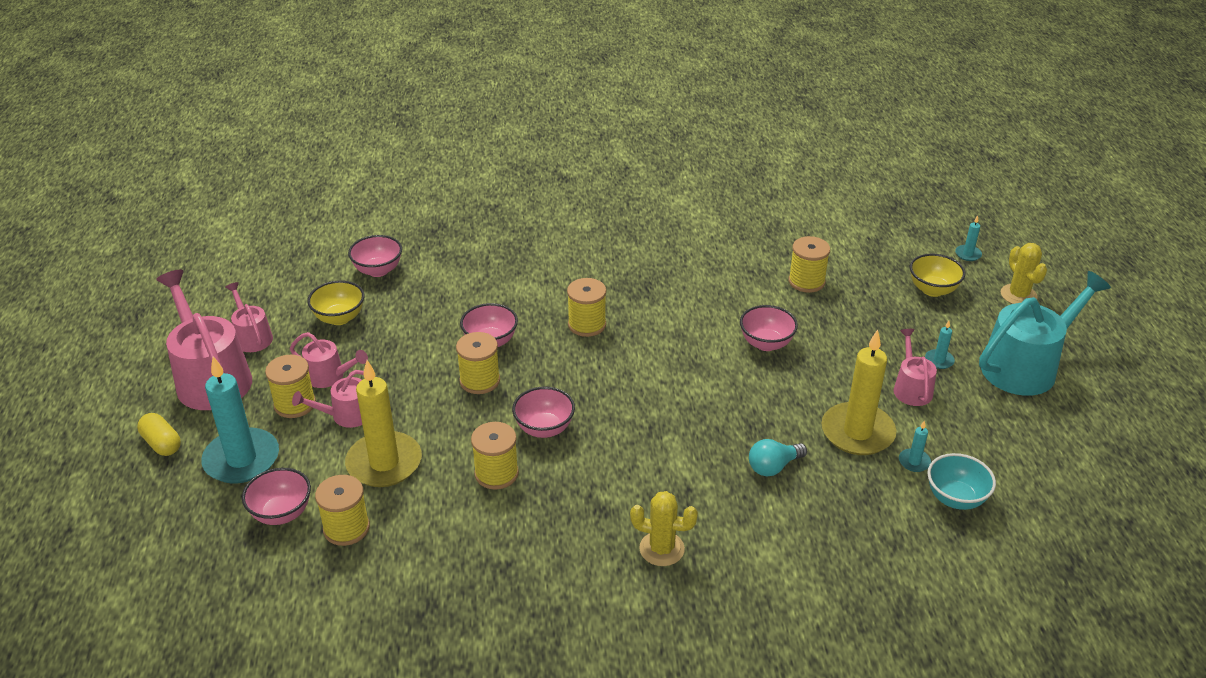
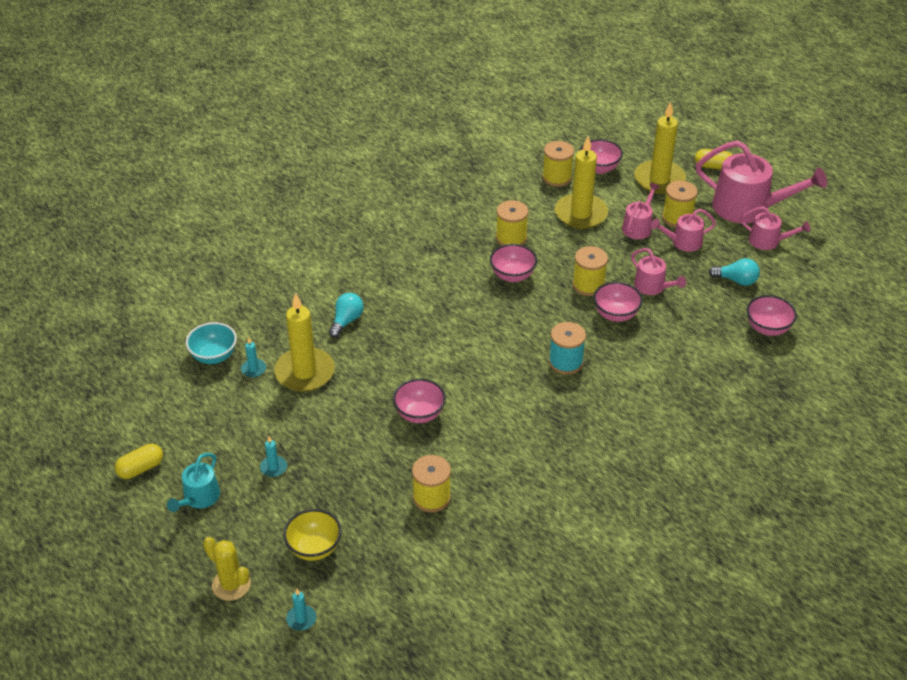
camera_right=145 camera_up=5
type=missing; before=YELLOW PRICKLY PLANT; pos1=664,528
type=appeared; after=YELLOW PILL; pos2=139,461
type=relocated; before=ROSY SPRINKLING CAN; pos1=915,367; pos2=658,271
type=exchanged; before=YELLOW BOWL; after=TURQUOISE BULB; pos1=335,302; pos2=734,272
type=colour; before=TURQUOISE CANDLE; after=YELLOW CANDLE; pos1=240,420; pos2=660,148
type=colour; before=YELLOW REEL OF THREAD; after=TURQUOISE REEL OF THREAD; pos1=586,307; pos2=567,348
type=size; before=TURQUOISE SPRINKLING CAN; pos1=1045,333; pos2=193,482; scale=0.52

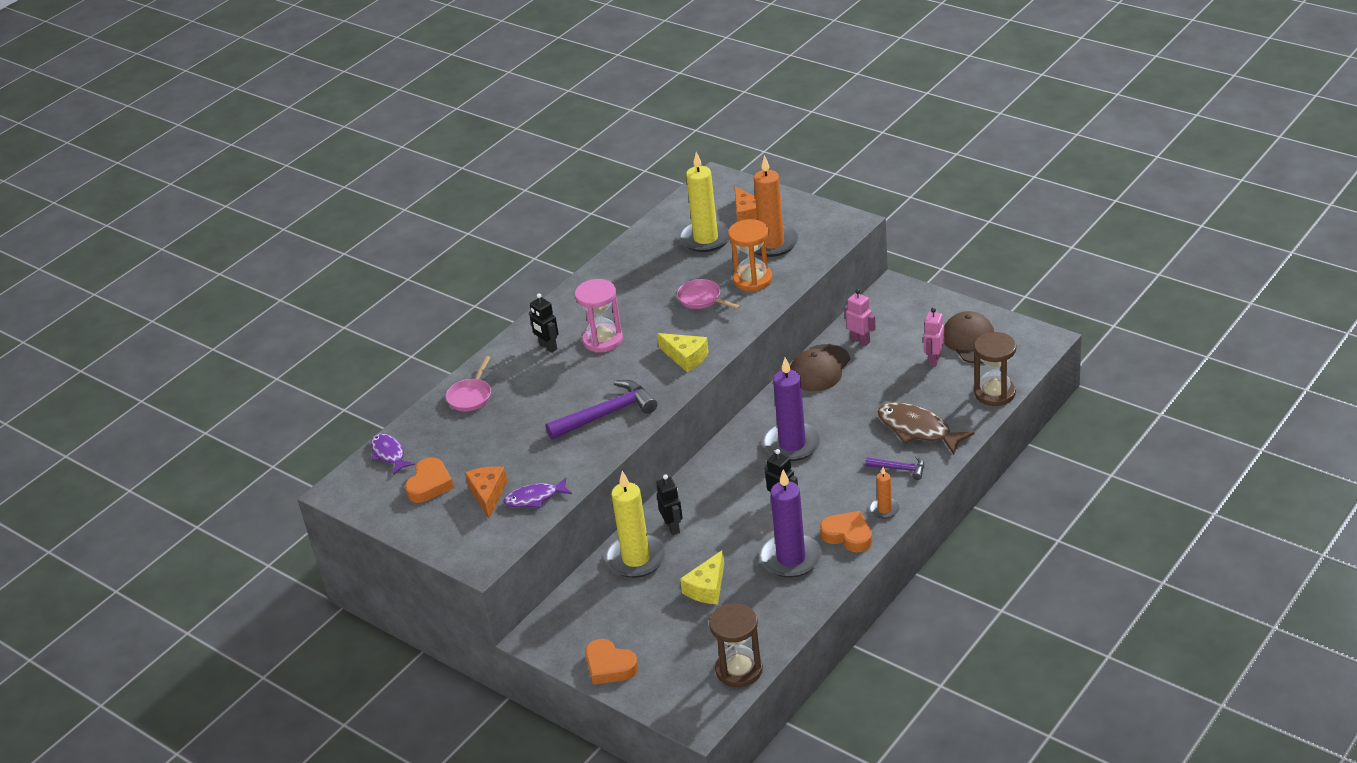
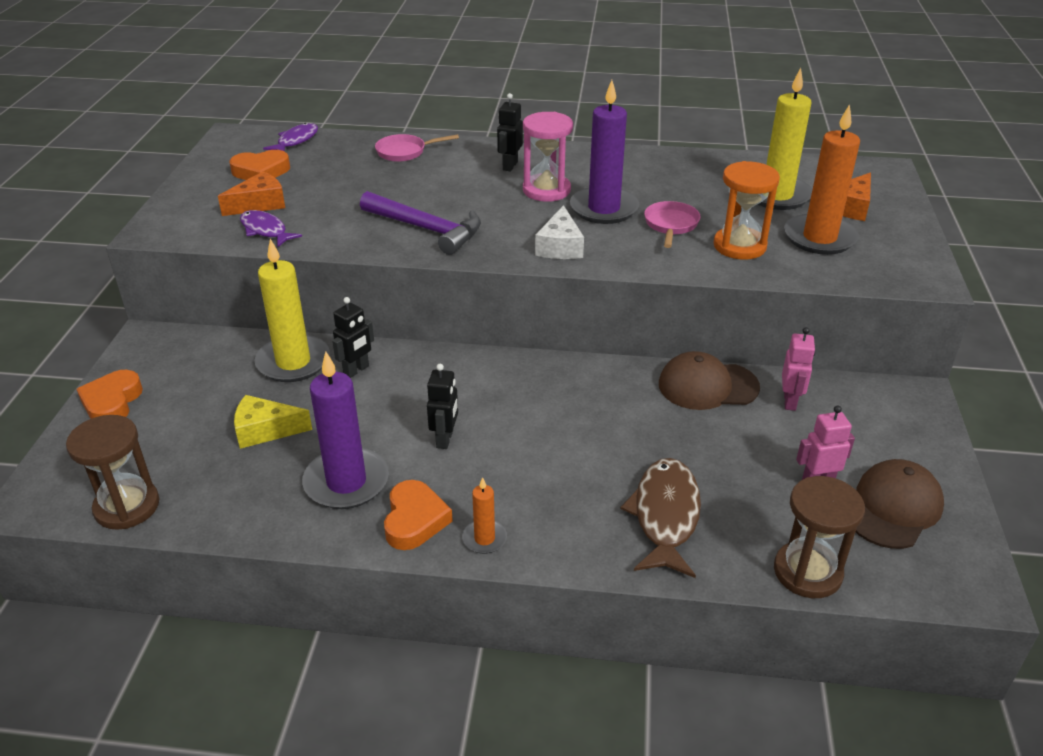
camera_right=55 camera_up=0
type=missing; before=ROYAL PURPLE CLAW HAMMER; pos1=894,468
type=relocated; before=ROYAL PURPLE CANDLE; pos1=792,409; pos2=604,152
type=colour; before=YELLOW CHEESE WEDGE; after=PURE WHITE CHEESE WEDGE; pos1=683,352; pos2=559,232

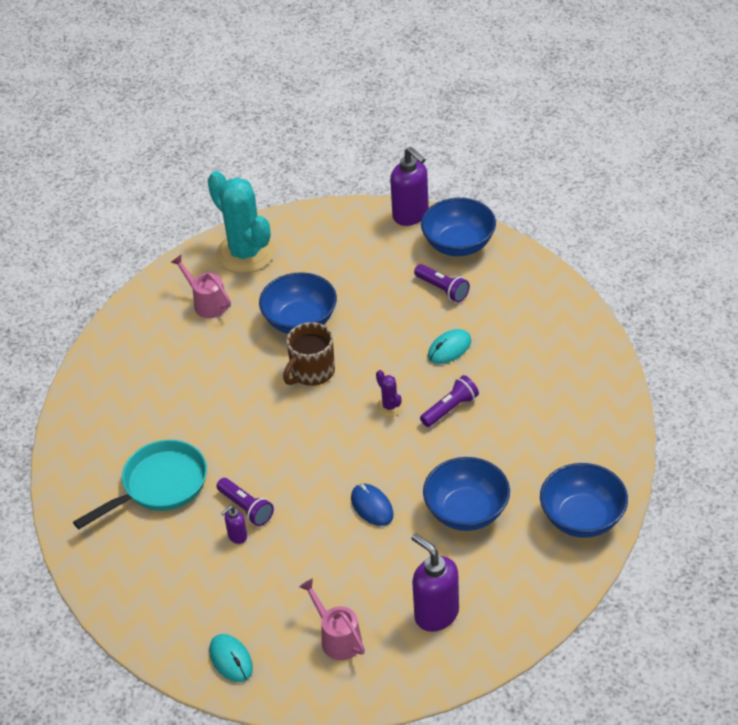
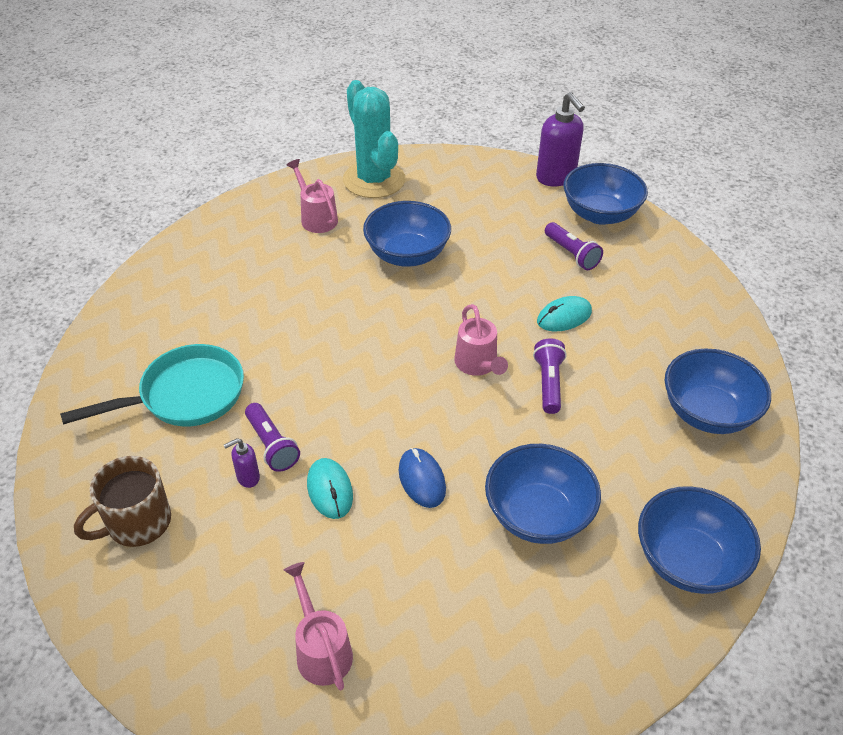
camera_right=10 camera_up=0
type=missing; before=ROYAL PURPLE PUMP BOTTLE; pos1=435,582
type=appeared; after=BLUE BOWL; pos2=718,391
type=relocated; before=TURQUOISE PC MOUSE; pos1=231,658; pos2=330,488
type=relocated; before=RUSSET COFFEE MUG; pos1=309,354; pos2=122,501
type=exchanged; before=ROYAL PURPLE PRICKLY PLANT; after=ROSY SPRINKLING CAN; pos1=390,393; pos2=481,340
type=spun; before=ROYAL PURPLE FLASHLIGHT; pos1=449,401; pos2=550,376; turn=-60

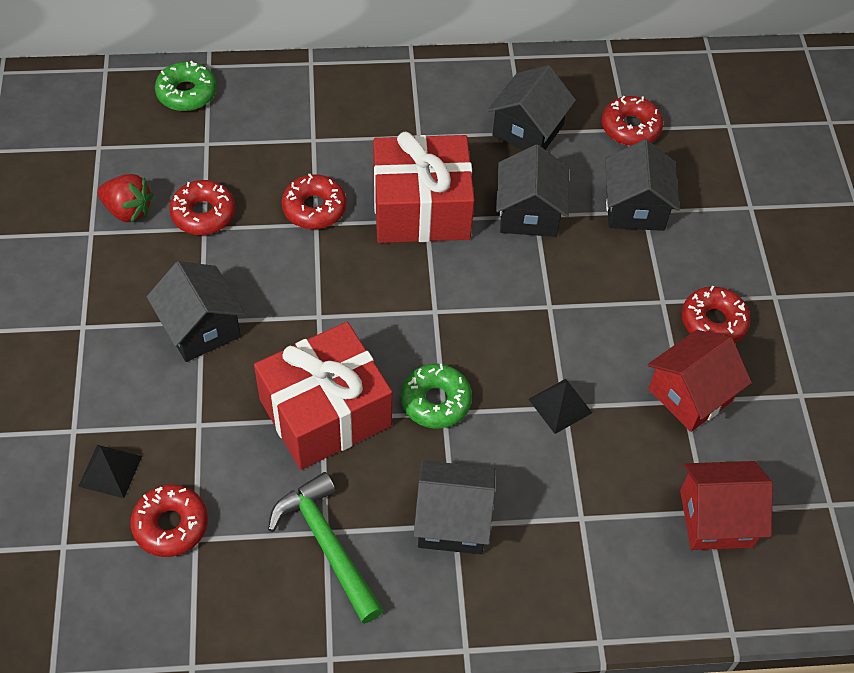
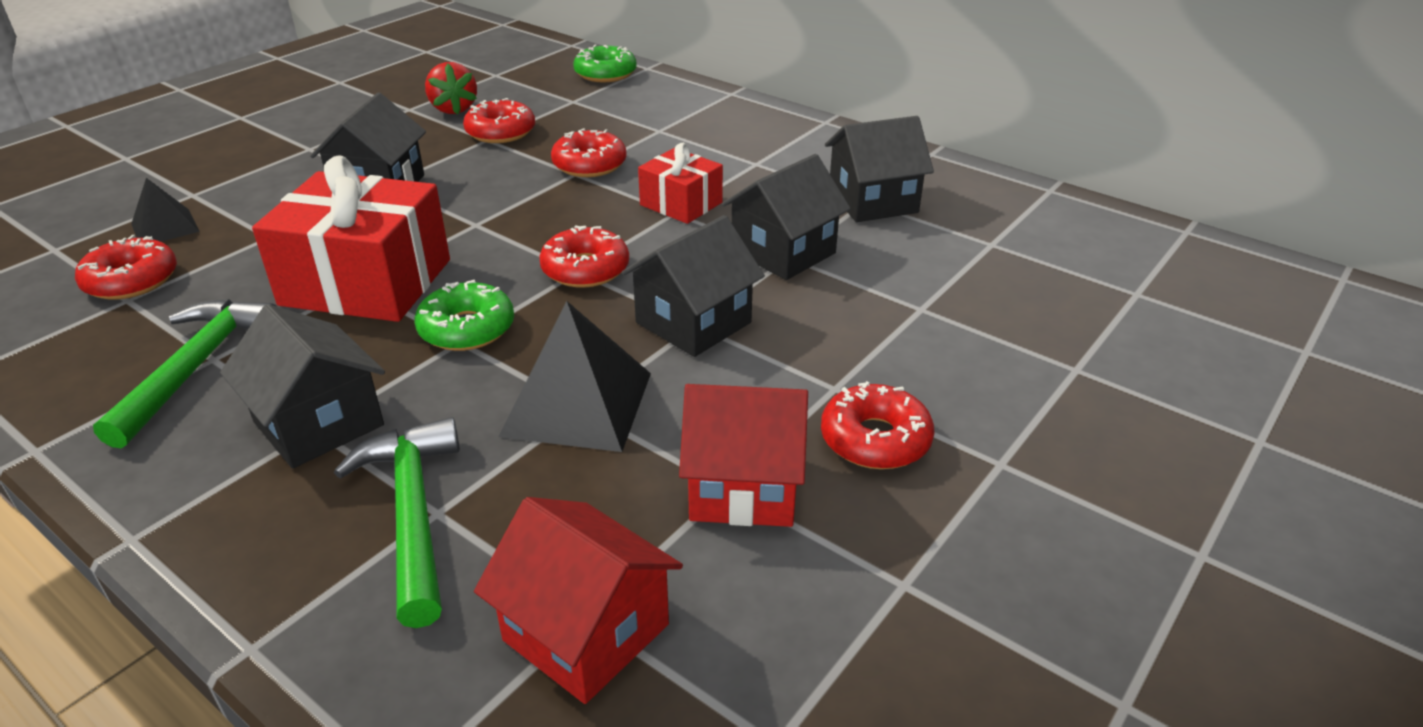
camera_right=45 camera_up=-20
type=appeared; after=EMERALD CLAW HAMMER; pos2=397,522
type=relocated; before=SCARLET DONUT; pos1=632,121; pos2=584,257
type=relocated; before=BLACK TOY HOUSE; pos1=642,185; pos2=693,286
type=size; before=SCARLET WRAPPED GIFT; pos1=424,187; pos2=680,183; scale=0.54
type=size; before=BLACK PYRAMID SHAPE; pos1=560,406; pos2=575,376; scale=1.75

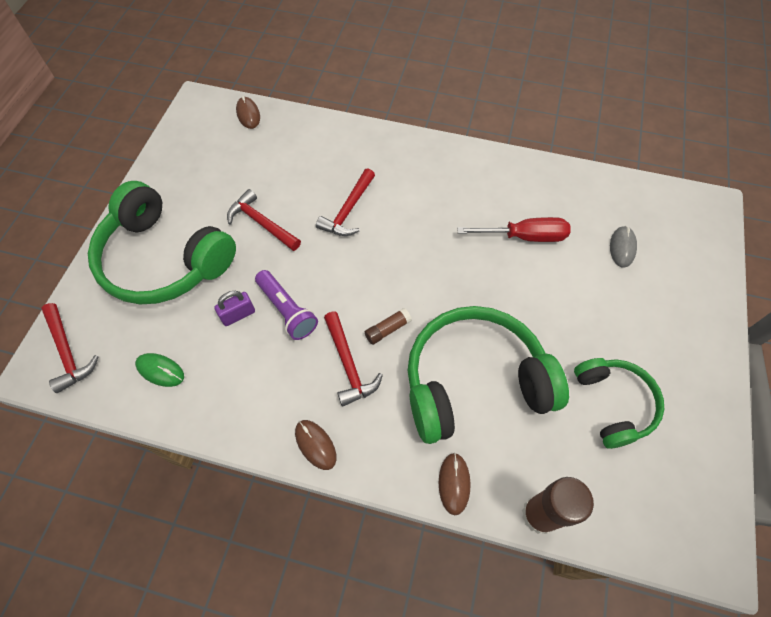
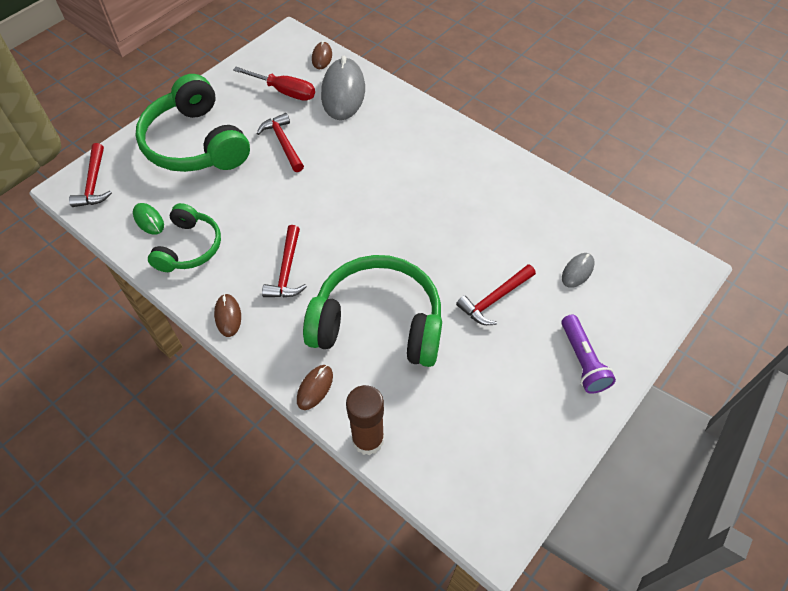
camera_right=25 camera_up=-5
type=missing; before=ROYAL PURPLE PADLOCK; pos1=234,308
type=missing; before=RUSSET STICK OF GLUE; pos1=388,326
type=appeared; after=GREY PC MOUSE; pos2=343,88
type=relocated; before=ROYAL PURPLE FLASHLIGHT; pos1=286,305; pos2=588,354
type=relocated; before=SCARLET CLAW HAMMER; pos1=345,202; pos2=496,294
type=relocated; before=SCARLET HAND SCREWDRIVER; pos1=513,229; pos2=274,84
type=relocated; before=EMERALD HEADSET; pos1=619,403; pos2=184,237

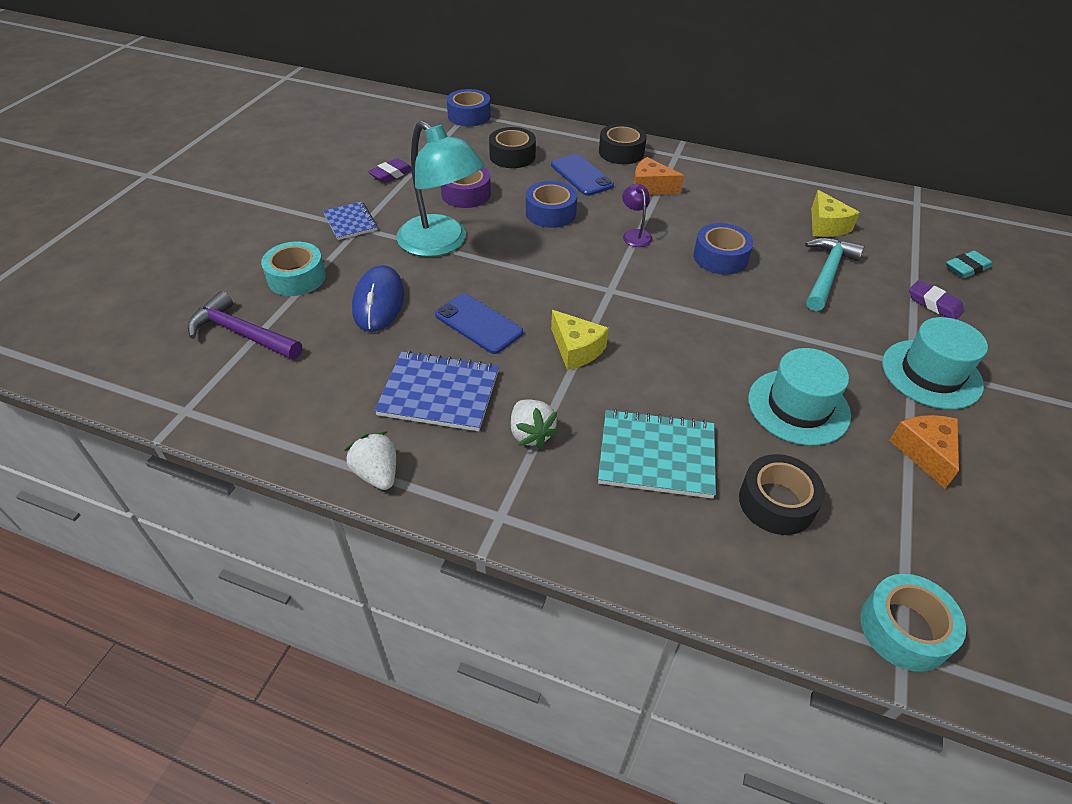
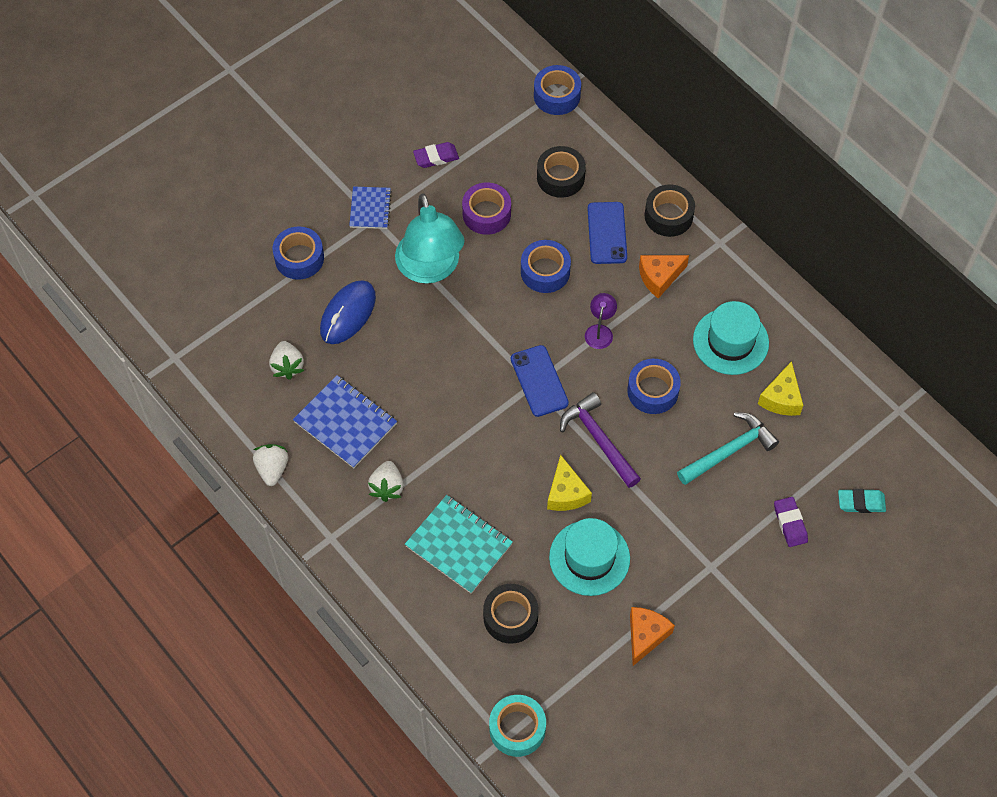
camera_right=30 camera_up=15
type=appeared; after=PURE WHITE STRAWBERRY; pos2=286,360
type=relocated; before=ROYAL PURPLE CLAW HAMMER; pos1=245,325; pos2=600,440
type=relocated; before=BLUE SMARTPHONE; pos1=479,323; pos2=540,381
type=relocated; before=YELLOW CHEESE WEDGE; pos1=580,340; pos2=569,483
type=relocated; before=TURQUOISE TALL HAT; pos1=935,363; pos2=731,338
type=colour; before=TURQUOISE ROLL OF TAPE; after=BLUE ROLL OF TAPE; pos1=293,269; pos2=298,253
type=spun; before=BRIGHT ORANGE CHEESE WEDGE; pos1=659,176; pos2=664,277; turn=-75

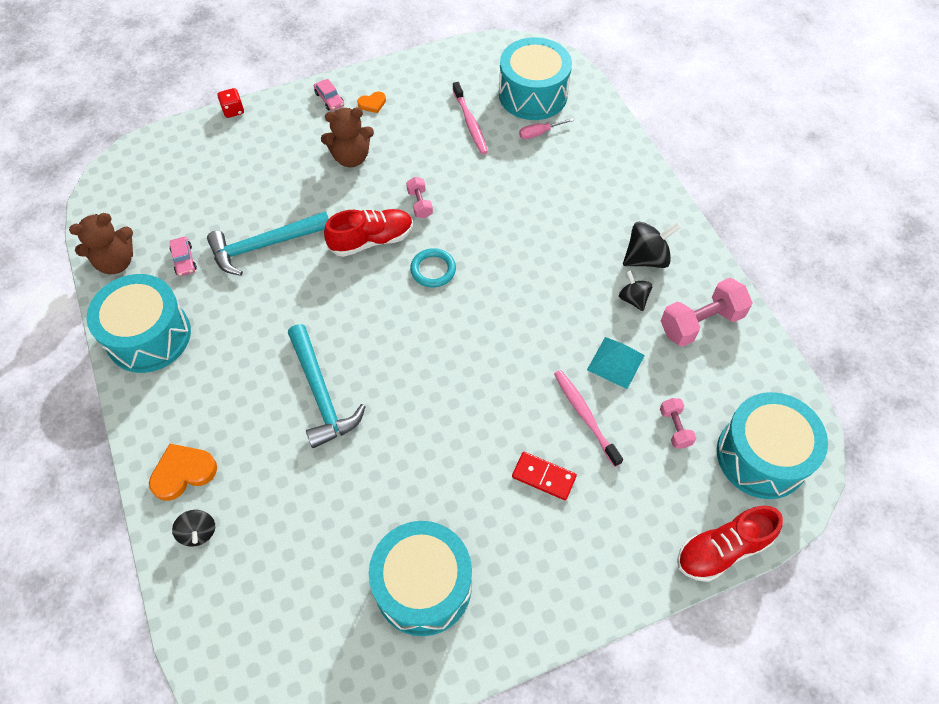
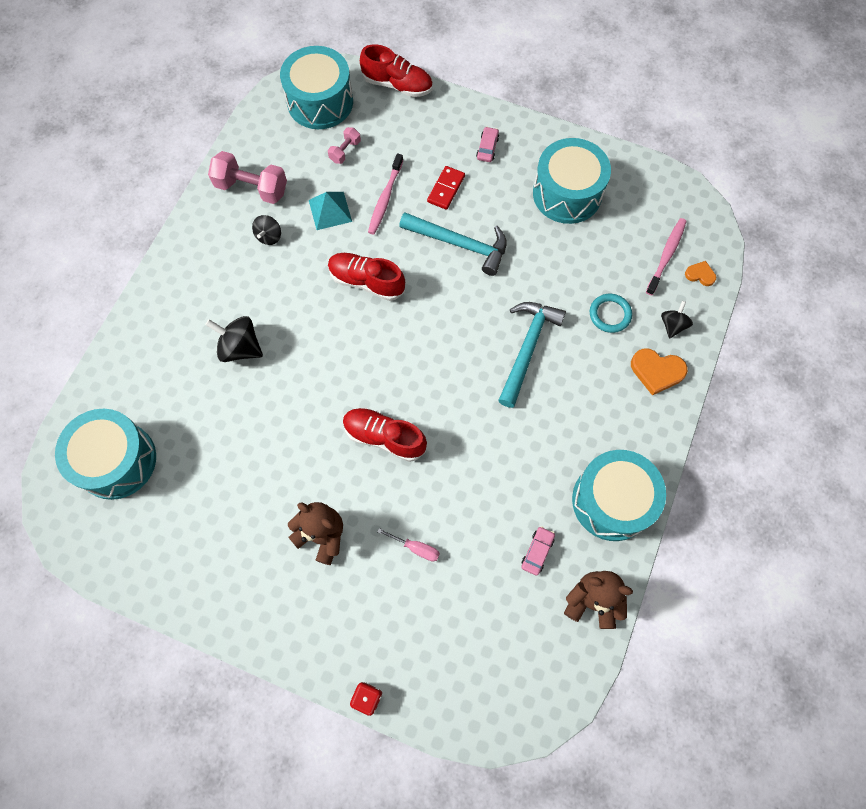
camera_right=-135 camera_up=10
type=missing; before=ROSY FREE WEIGHT; pos1=419,197
type=appeared; after=SCARLET SHOE; pos2=366,277
type=relocated; before=TURQUOISE CLAW HAMMER; pos1=268,243; pos2=453,244
type=relocated; before=ROSY TOY CAR; pos1=329,95; pos2=487,144
type=relocated; before=BRIGHT ORANGE HEART; pos1=371,102; pos2=700,273
type=relocated; before=TURQUOISE TORUS; pos1=433,267; pos2=611,313
type=relocated; before=ROSY DENTAL BRUSH; pos1=470,118; pos2=666,256
type=relocated; before=ROSY HAND SCREWDRIVER; pos1=546,128; pos2=408,545
type=relocated; before=BLACK SPINNING TOP; pos1=652,245; pos2=234,339
type=spun; before=SCARLET DOMINO PIECE; pos1=544,476; pos2=446,188; turn=45

